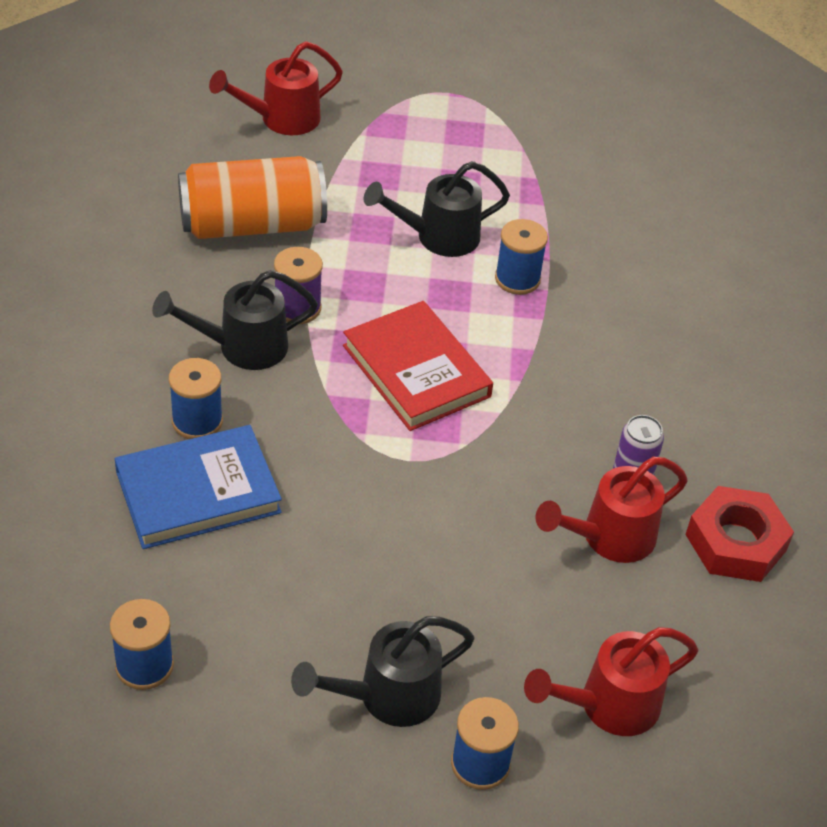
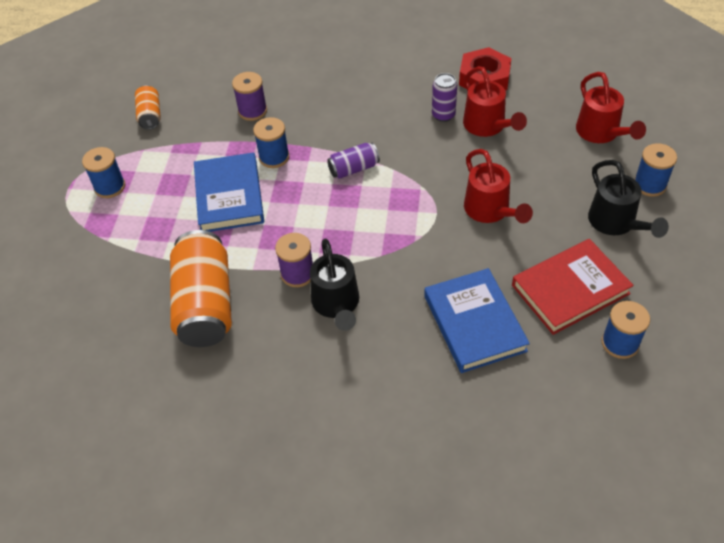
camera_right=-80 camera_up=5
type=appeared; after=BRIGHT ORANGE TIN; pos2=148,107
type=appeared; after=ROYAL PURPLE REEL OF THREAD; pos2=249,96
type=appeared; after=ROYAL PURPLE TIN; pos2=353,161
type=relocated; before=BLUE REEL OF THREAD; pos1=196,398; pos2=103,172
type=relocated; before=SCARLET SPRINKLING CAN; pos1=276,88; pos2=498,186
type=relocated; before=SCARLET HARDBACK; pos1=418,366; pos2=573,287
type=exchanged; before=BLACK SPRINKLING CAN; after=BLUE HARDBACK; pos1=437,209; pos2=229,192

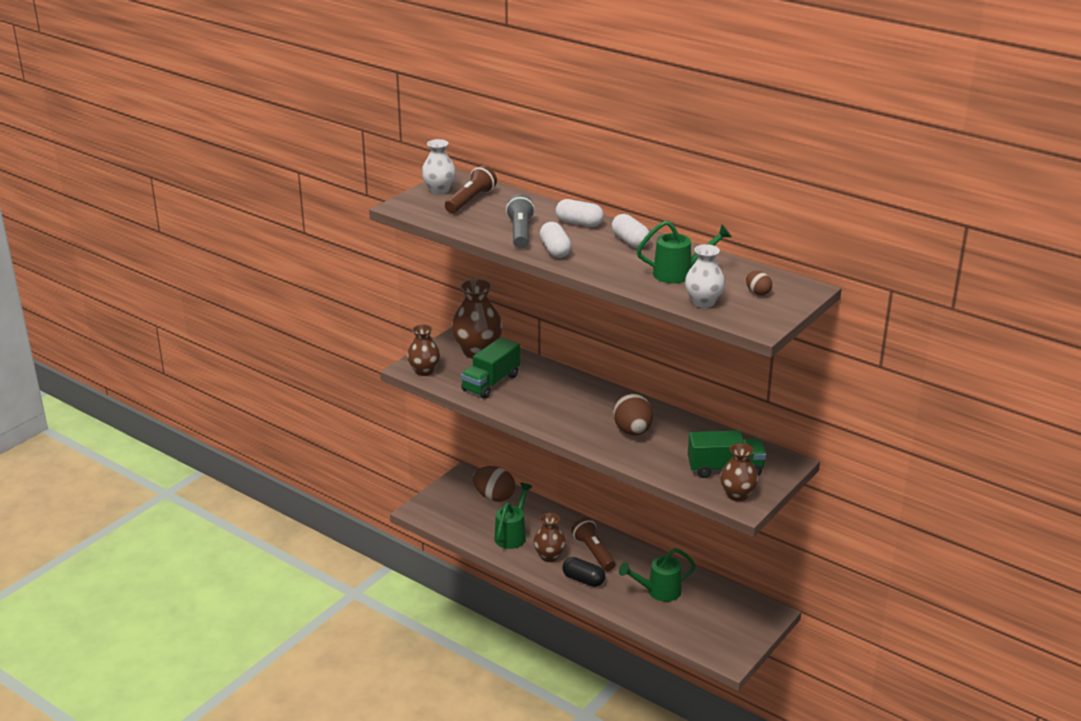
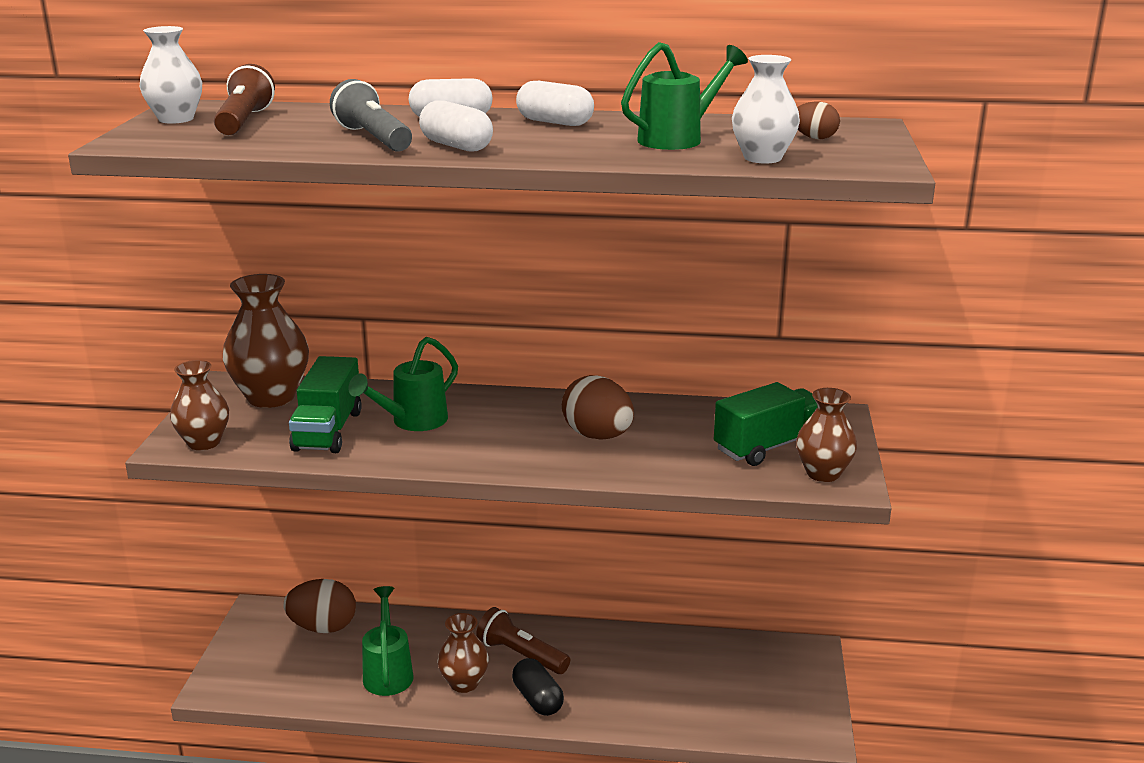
camera_right=-30 camera_up=-5
type=relocated; before=EMERALD SPRINKLING CAN; pos1=657,575; pos2=403,384
type=spun; before=BLACK PILL; pos1=583,572; pos2=538,687; turn=60

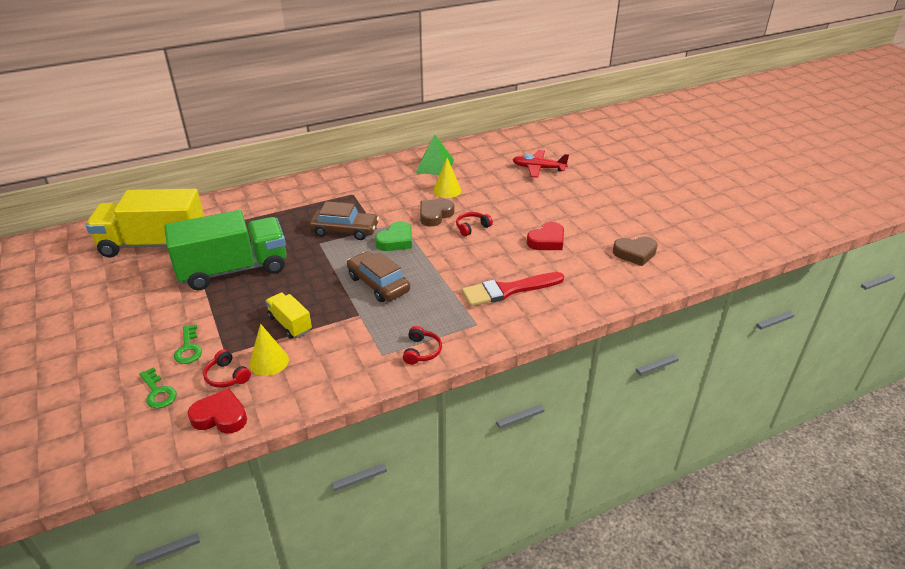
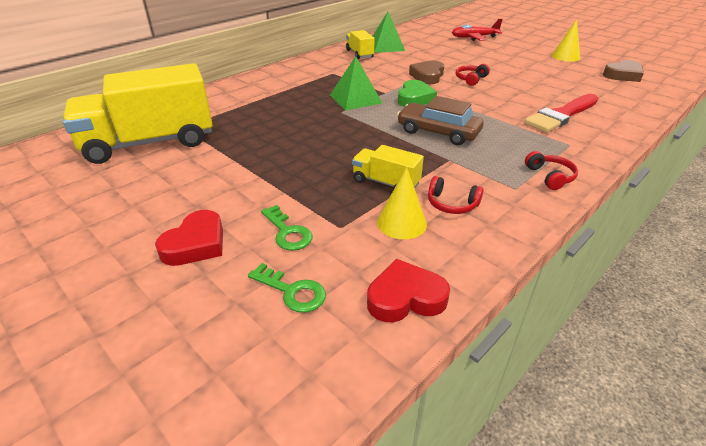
camera_right=-20 camera_up=0
type=missing; before=EMERALD TRUCK; pos1=225,250
type=appeared; after=YELLOW TRUCK; pos2=360,44
type=relocated; before=SCARLET HEADSET; pos1=227,368; pos2=456,195
type=relocated; before=YELLOW SOLID CONE; pos1=447,178; pos2=566,40
type=relocated; before=SCARLET HEART; pos1=545,236; pos2=189,238
type=exchanged; before=RUSSET TOY CAR; after=EMERALD PYRAMID SHAPE; pos1=344,220; pos2=356,83

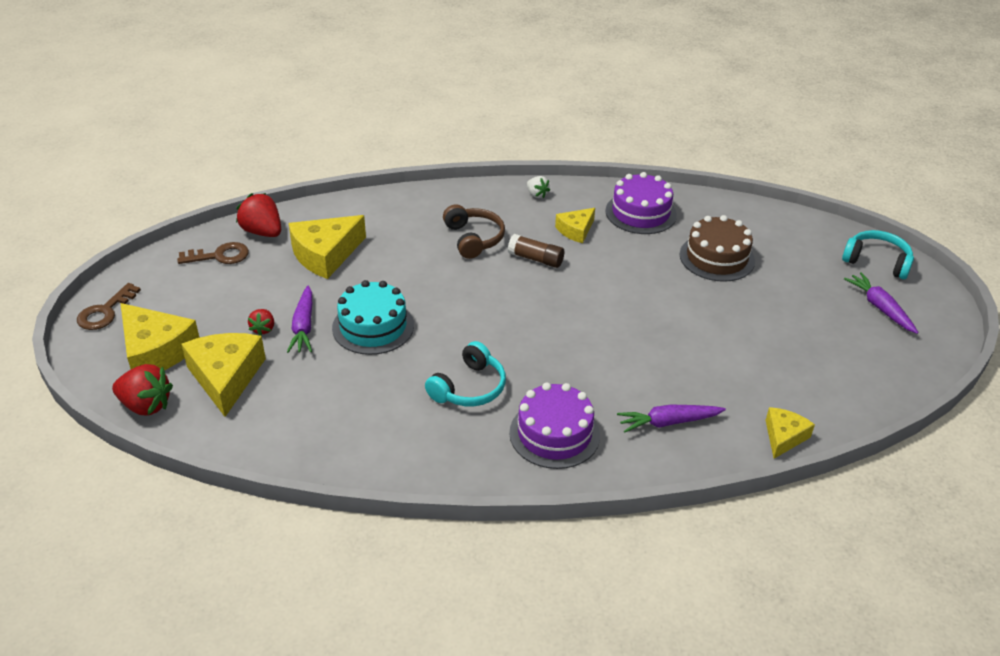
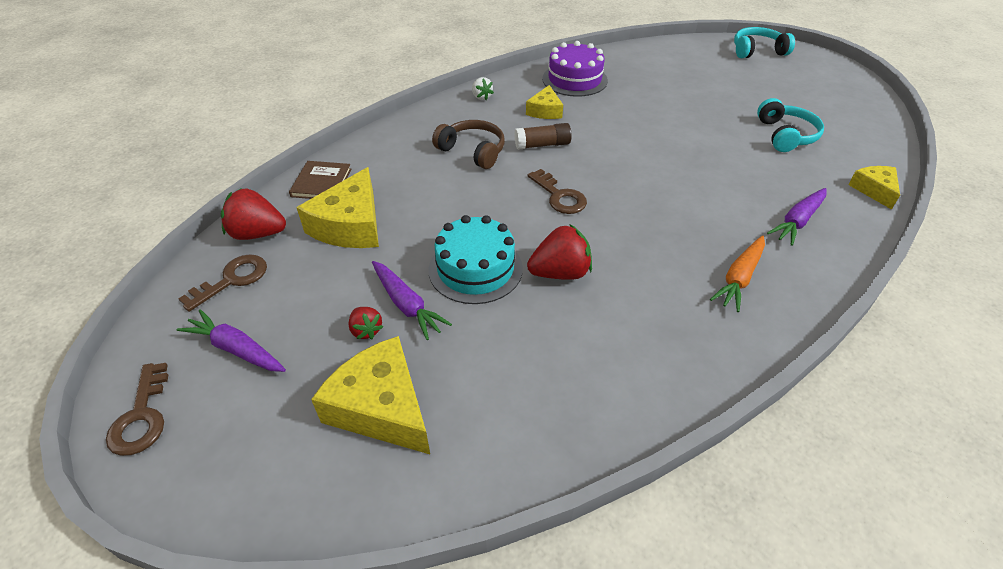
camera_right=-35 camera_up=5
type=missing; before=YELLOW CHEESE WEDGE; pos1=159,336
type=missing; before=RUSSET CAKE; pos1=717,248
type=appeared; after=RUSSET HARDBACK; pos2=320,180
type=appeared; after=RUSSET DOOR KEY; pos2=557,191
type=relocated; before=SCARLET STRAWBERRY; pos1=142,390; pos2=559,252
type=relocated; before=TURQUOISE HEADSET; pos1=465,373; pos2=790,125
type=relocated; before=ROYAL PURPLE ROOT VEGETABLE; pos1=881,303; pos2=231,340
type=exchanged; before=ROYAL PURPLE CAKE; after=BRIGHT ORANGE ROOT VEGETABLE; pos1=554,425; pos2=737,274
type=spun; before=PURE WHITE STRAWBERRY; pos1=538,187; pos2=483,88; turn=45

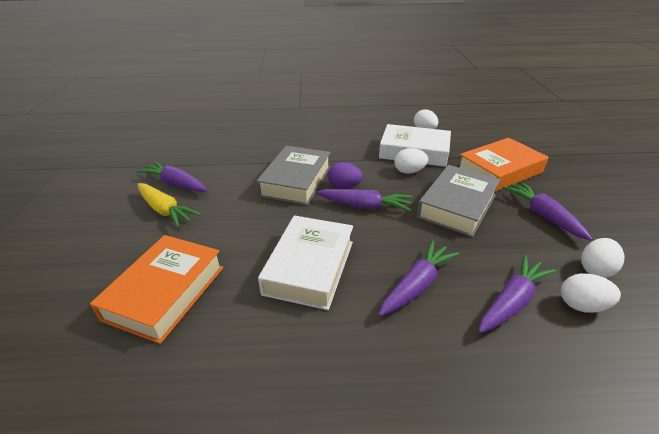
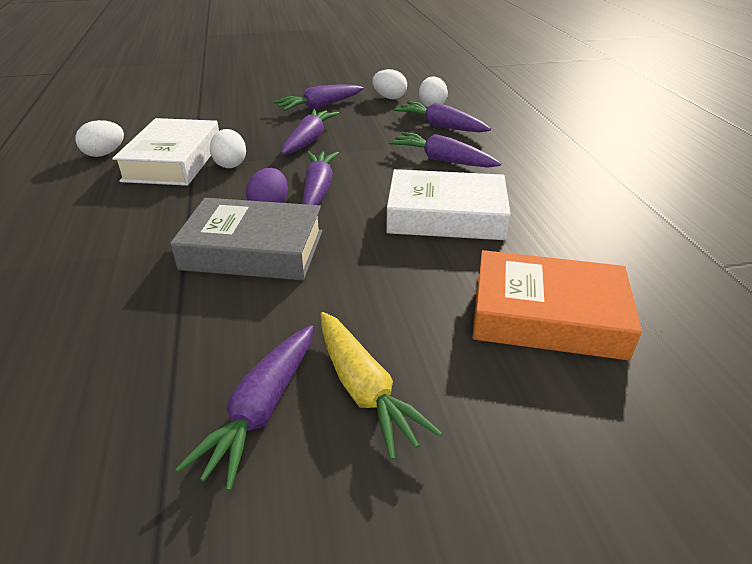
camera_right=-100 camera_up=0
type=missing; before=BRIGHT ORANGE HARDBACK; pos1=504,165
type=exchanged; before=GREY HARDBACK; after=ROYAL PURPLE ROOT VEGETABLE; pos1=458,201; pos2=310,131
type=spun; before=YELLOW ROOT VEGETABLE; pos1=169,205; pos2=382,386; turn=120

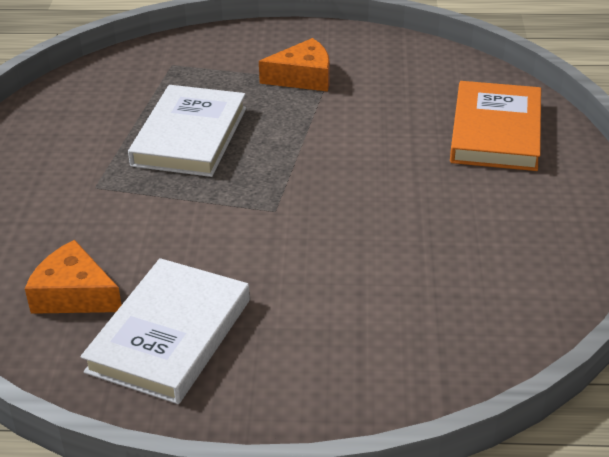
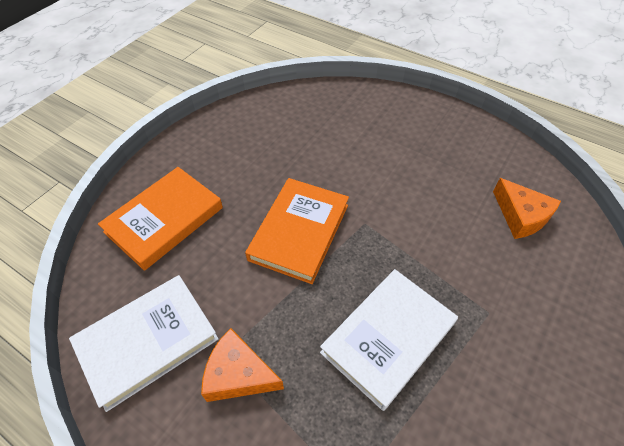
camera_right=-150 camera_up=15
type=appeared; after=BRIGHT ORANGE HARDBACK; pos2=297,231
type=relocated; before=PURE WHITE HARDBACK; pos1=165,331; pos2=144,343

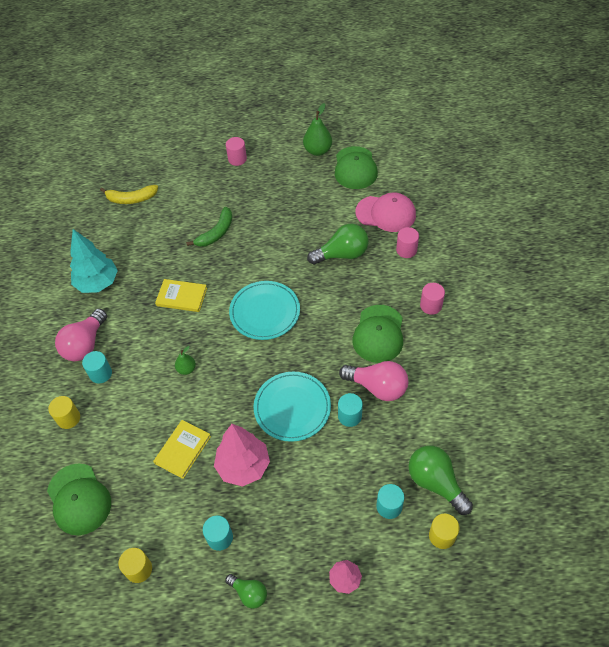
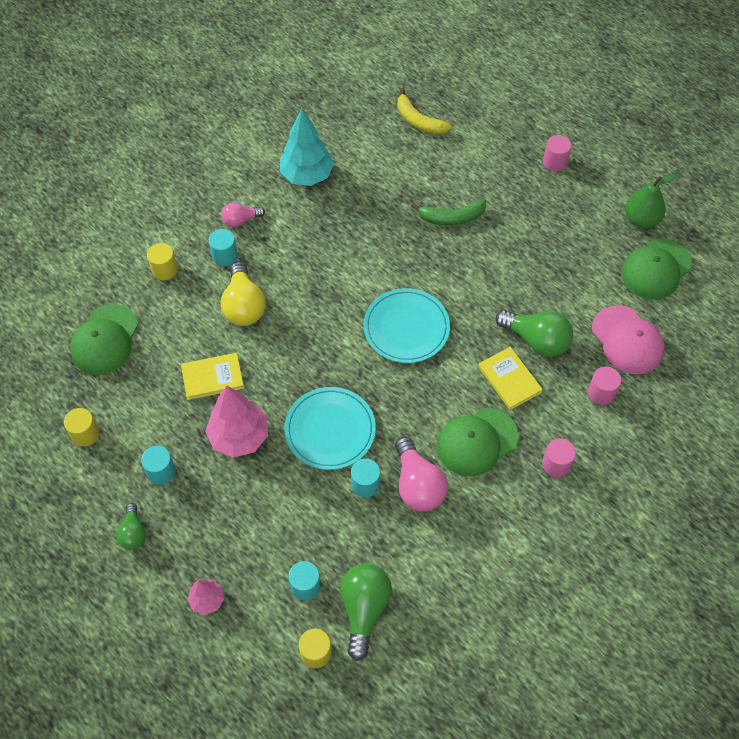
camera_right=45 camera_up=5
type=missing; before=EMERALD PEAR FRUIT; pos1=185,360
type=appeared; after=YELLOW BULB; pos2=243,293
type=relocated; before=YELLOW HARDBACK; pos1=181,295; pos2=510,378
type=size; before=ROSY BULB; pos1=81,334; pos2=243,214; scale=0.58

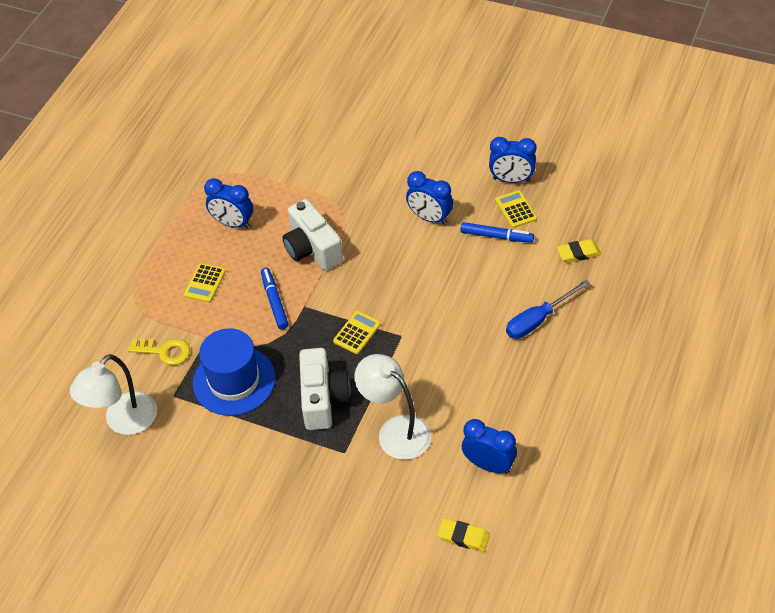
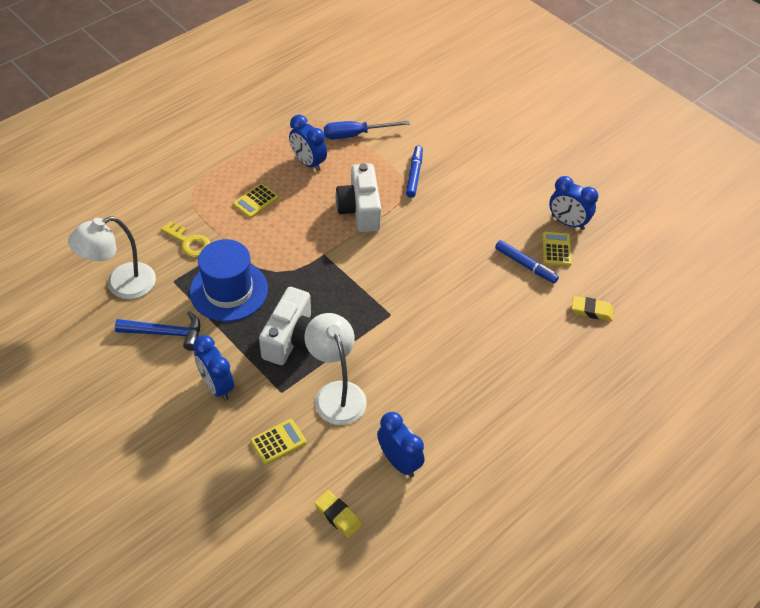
camera_right=20 camera_up=0
type=appeared; after=BLUE CLAW HAMMER; pos2=157,331
type=relocated; before=BLUE FELT PEN; pos1=274,298; pos2=414,171
type=relocated; before=YELLOW CALCULATOR; pos1=357,332; pos2=278,442
type=relocated; before=BLUE BEDSIDE CLOCK; pos1=429,198; pos2=213,368
type=relocated; before=BLUE HAND SCREWDRIVER; pos1=548,309; pos2=367,130

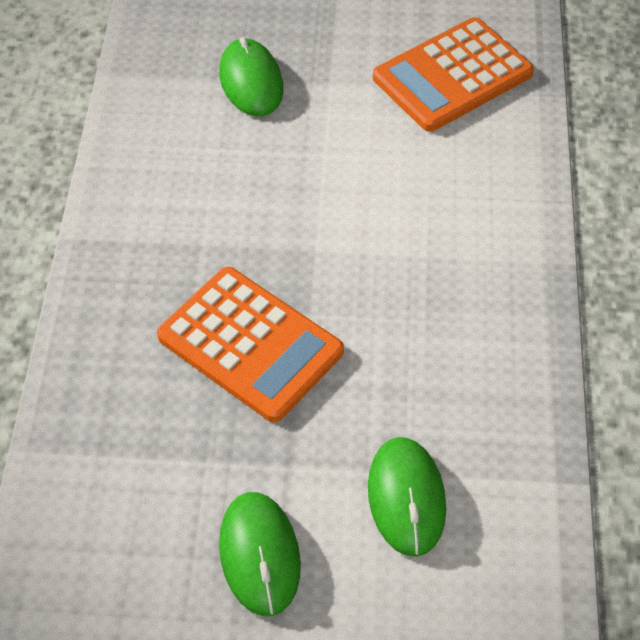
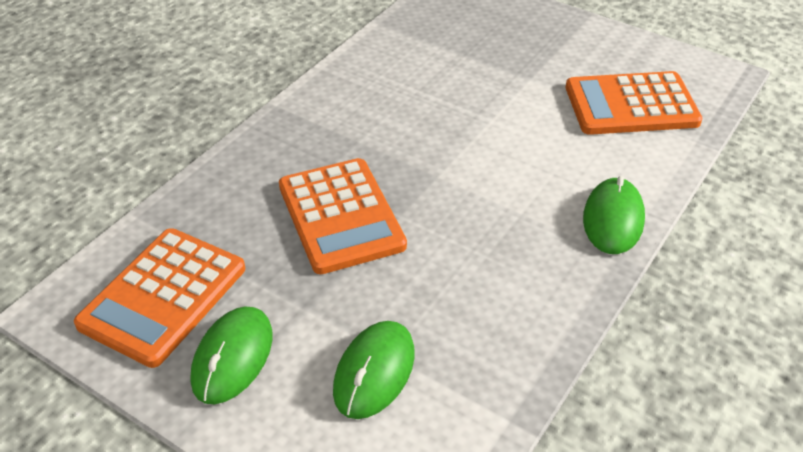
camera_right=30 camera_up=-10
type=appeared; after=BRIGHT ORANGE CALCULATOR; pos2=159,298
type=relocated; before=EMERALD PC MOUSE; pos1=251,77; pos2=614,215

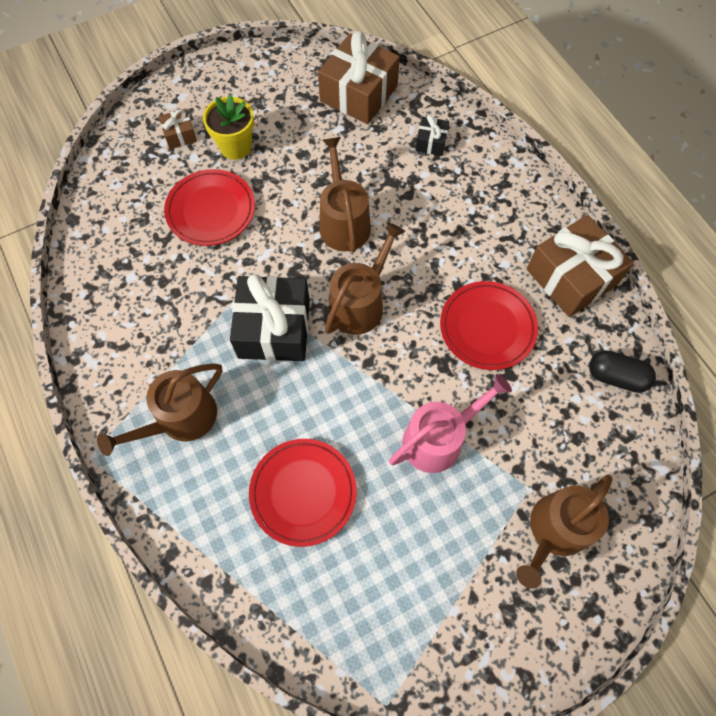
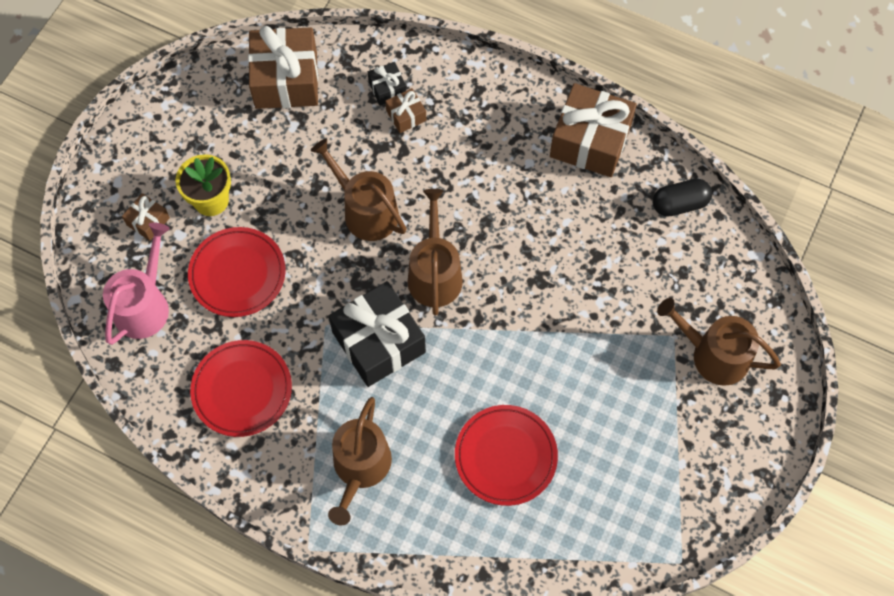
camera_right=-35 camera_up=0
type=appeared; after=RUSSET WRAPPED GIFT; pos2=405,110
type=relocated; before=ROSY SPRINKLING CAN; pos1=450,423; pos2=136,283
type=relocated; before=SCARLET PLATE; pos1=489,325; pos2=241,388
type=spun; before=RUSSET SPRINKLING CAN; pos1=564,531; pos2=719,342; turn=105

